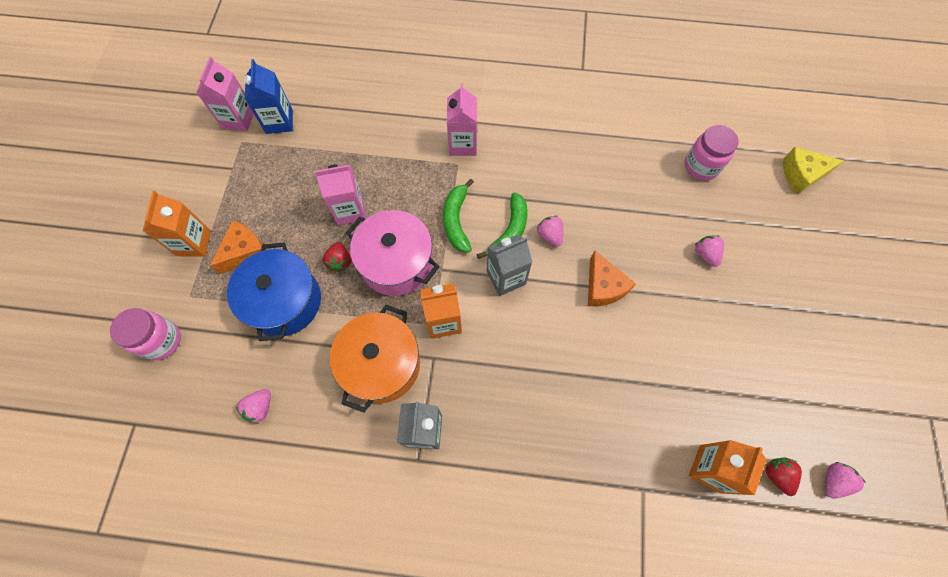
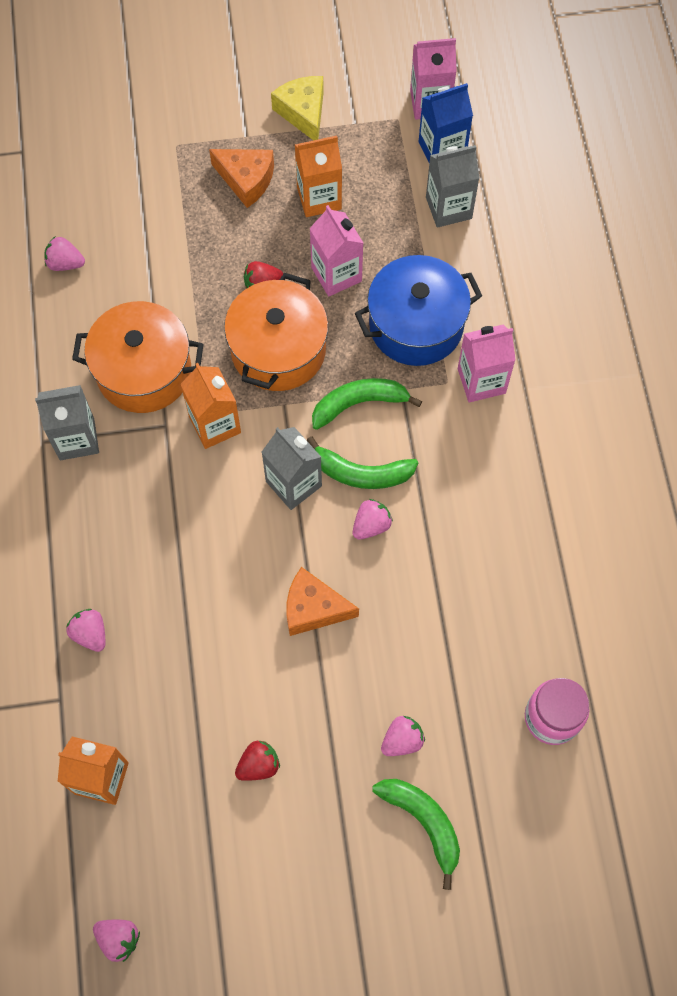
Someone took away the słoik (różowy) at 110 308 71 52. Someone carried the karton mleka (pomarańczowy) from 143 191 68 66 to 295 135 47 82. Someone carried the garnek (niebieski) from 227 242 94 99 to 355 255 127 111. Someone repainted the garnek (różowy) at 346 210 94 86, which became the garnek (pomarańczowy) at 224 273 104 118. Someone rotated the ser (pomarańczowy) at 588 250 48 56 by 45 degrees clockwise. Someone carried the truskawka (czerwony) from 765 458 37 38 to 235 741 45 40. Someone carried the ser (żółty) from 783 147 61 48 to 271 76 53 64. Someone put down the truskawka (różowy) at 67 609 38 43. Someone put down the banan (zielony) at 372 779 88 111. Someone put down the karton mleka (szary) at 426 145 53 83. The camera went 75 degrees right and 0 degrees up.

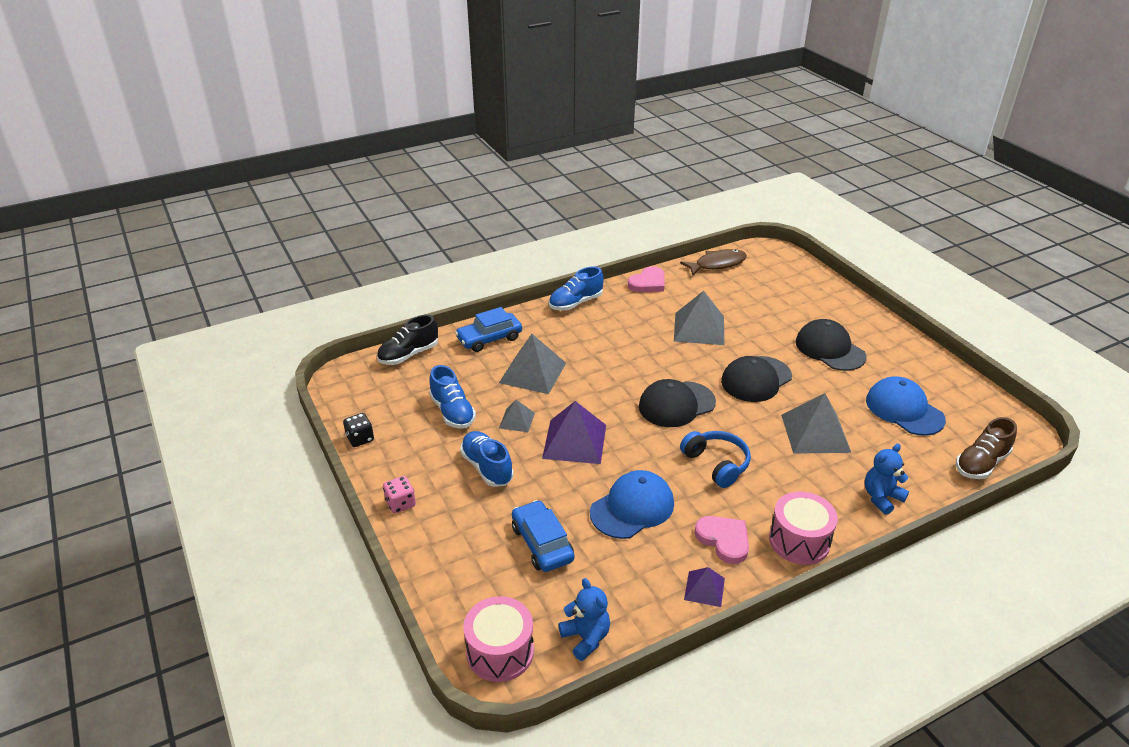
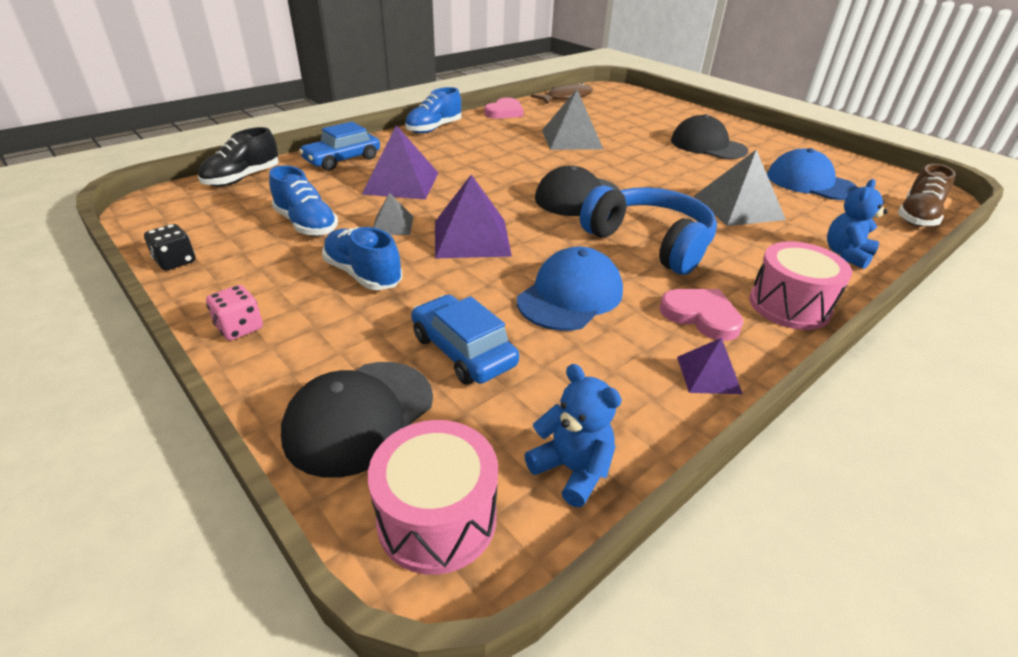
Someone repainted the piramida (szary) at 499 334 67 60, which became the piramida (fioletowy) at 361 125 77 74. Someone scaled the słuchawki (niebieski) at 680 431 71 57 by 1.53. Someone carried the czapka (czarny) from 721 356 71 46 to 281 362 152 116. The camera went 15 degrees left and 0 degrees up.

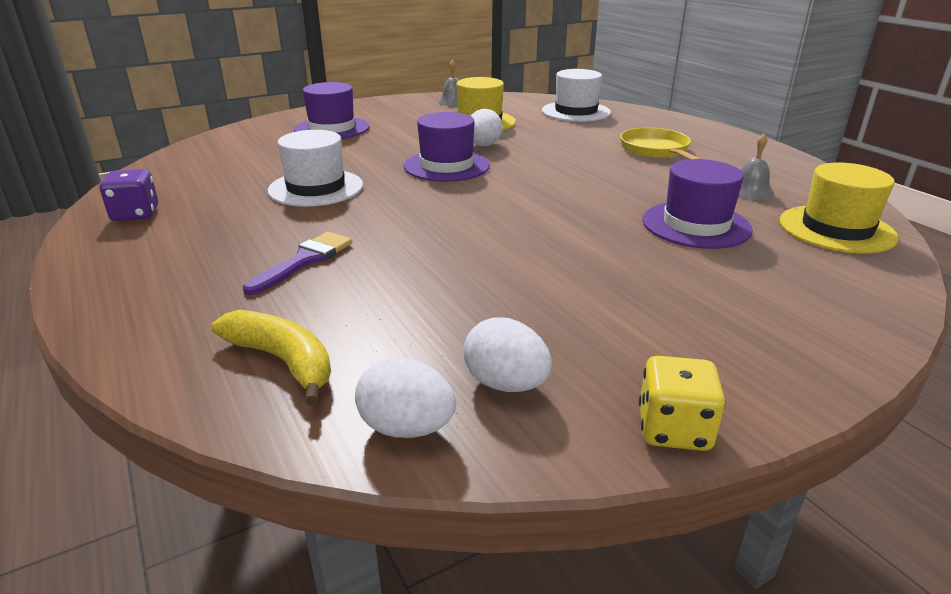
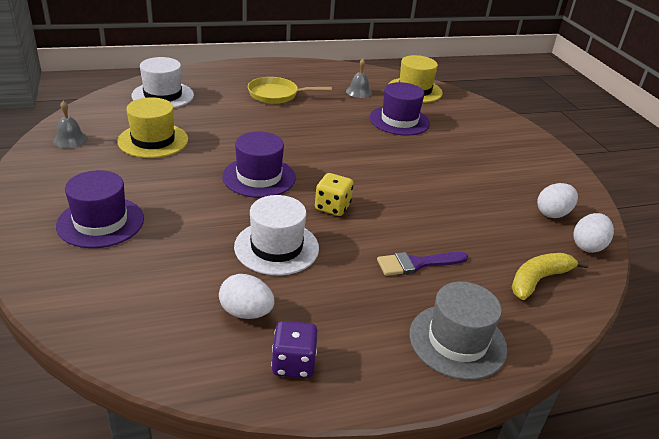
Someone rotated the pędzel (fioletowy) at 243 232 109 63 by 60 degrees counterclockwise. Someone carried the jajko (biały) from 471 109 32 37 to 219 274 56 45. Someone carried the kostka do gry (żółty) from 639 356 86 95 to 315 173 38 43. Someone put down the kapelusz (szary) at 409 282 98 98. The camera went 80 degrees left and 5 degrees up.

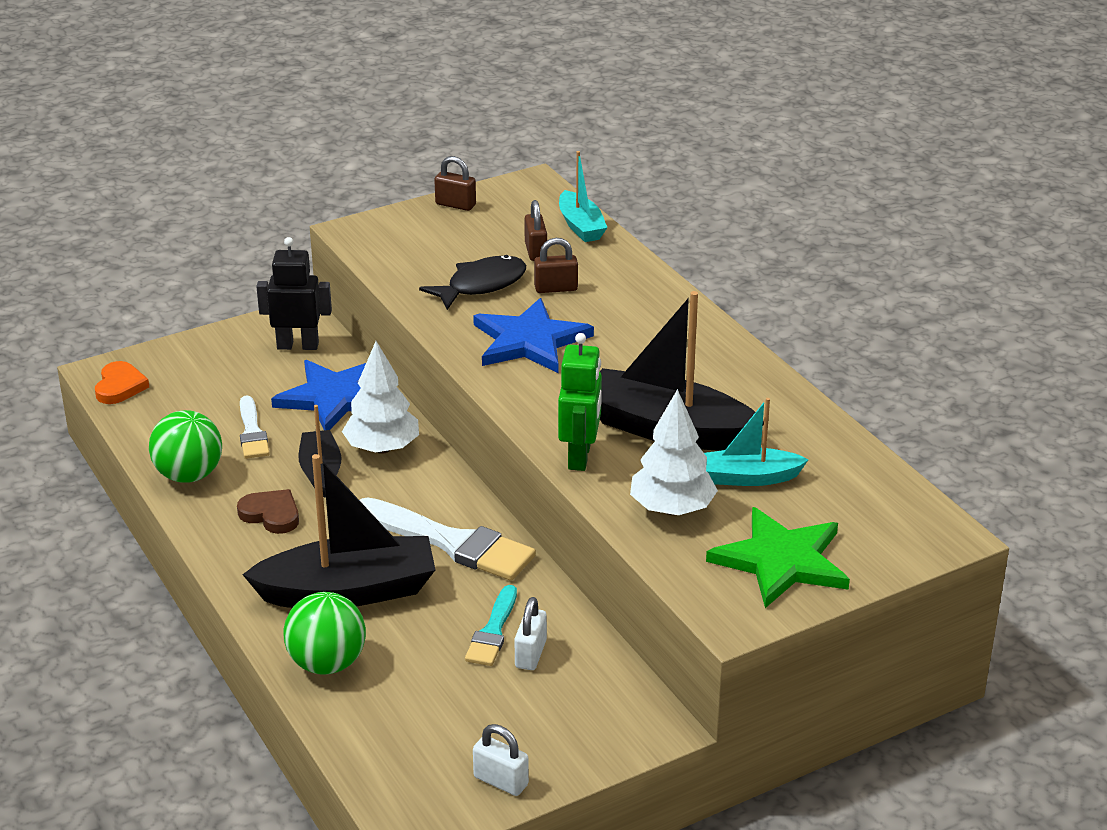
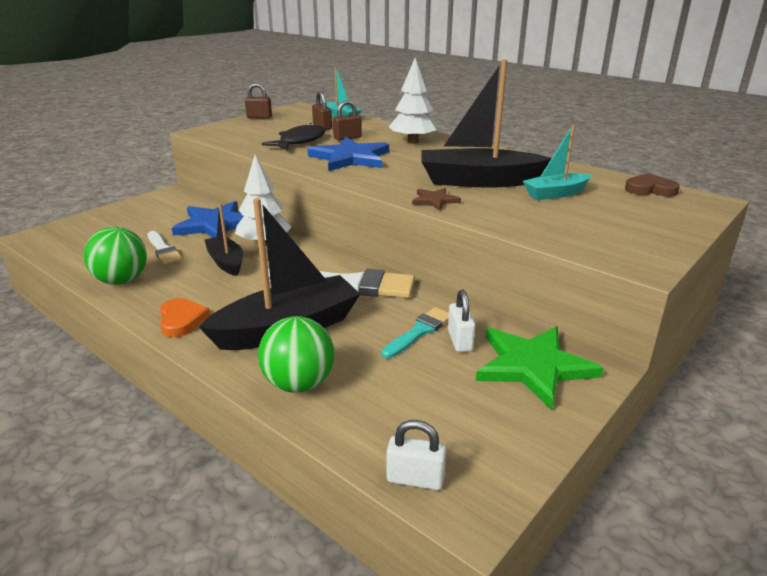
Someone carried the serce (pomarańczowy) from 95 361 54 43 to 160 298 50 39. Someone carried the serce (brązowy) from 237 489 62 45 to 625 173 55 24. Someone took away the robot (czarny) at 256 237 76 113. Someone rotated the pędzel (turkusowy) at 465 585 52 81 by 135 degrees counterclockwise. Someone carried the kłódka (biały) from 473 724 56 72 to 387 420 59 70. Someone swapped the robot (zielony) at 558 333 44 138 for the gwiazda (brązowy) at 412 188 49 22. Someone carried the drzewko (biały) from 630 389 88 126 to 389 58 48 86. Someone carried the gwiazda (zielony) from 706 507 144 101 to 476 327 128 83. The camera went 20 degrees left and 5 degrees down.

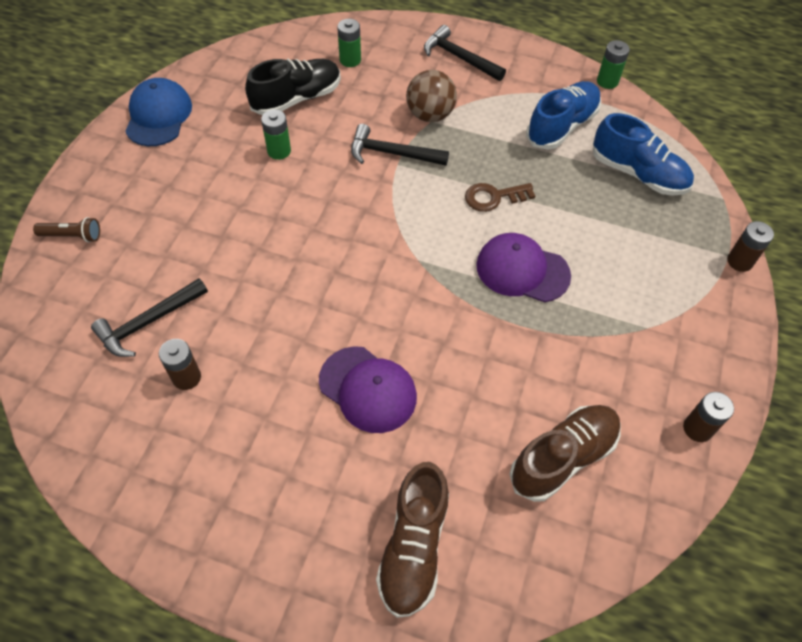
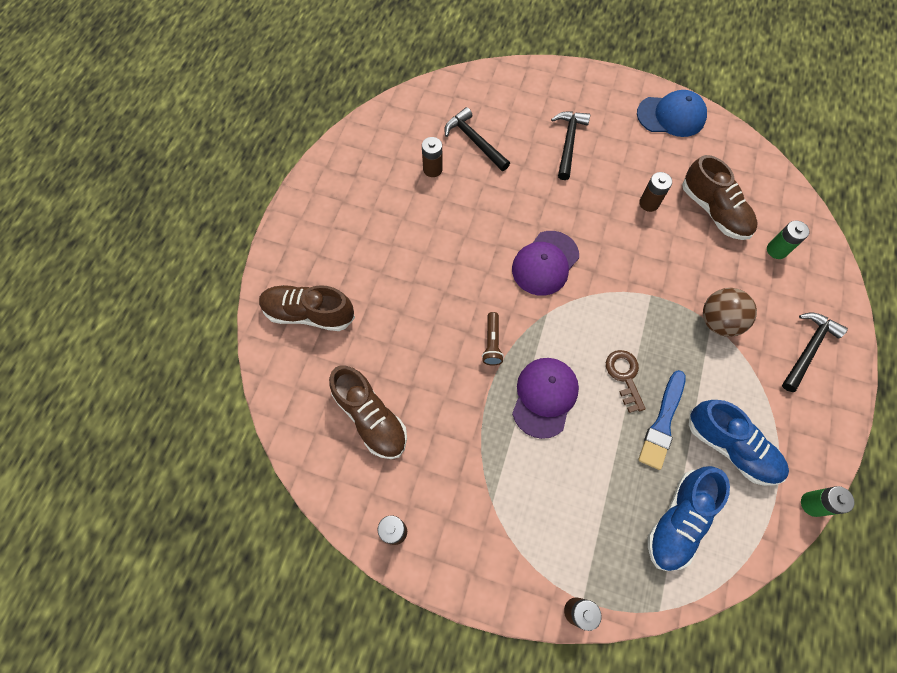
Someone carried the latarka (brązowy) from 33 217 67 25 to 482 312 22 53. Someone repainted the but (czarny) at 245 59 96 56, which became the but (brązowy) at 682 155 76 85. Someone repainted the bateria (zielony) at 261 109 30 51, which became the bateria (brązowy) at 639 172 33 40. Someone carried the czapka (fioletowy) from 319 346 98 87 to 512 231 67 65. Someone carried the młotek (czarny) from 351 124 98 42 to 551 111 39 69. Someone put down the pędzel (niebieski) at 638 370 48 100. The camera went 90 degrees right and 10 degrees up.

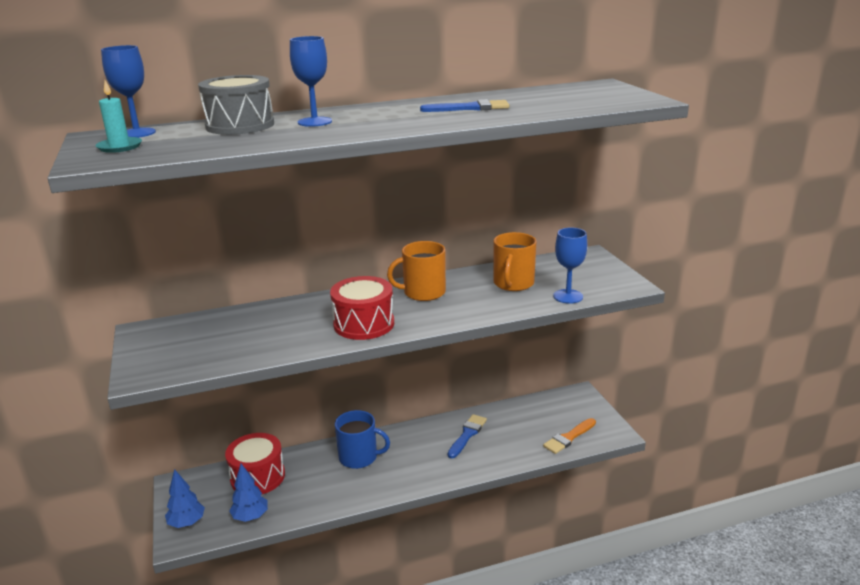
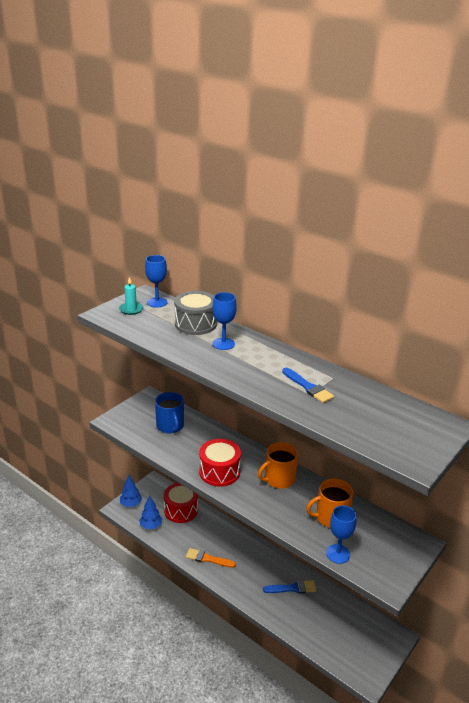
Someone carried the kubek (niebieski) from 335 410 55 59 to 155 392 29 41. Someone rotated the kubek (pomarańczowy) at 387 241 59 60 by 75 degrees counterclockwise. Someone carried the pędzel (pomarańczowy) from 543 418 53 36 to 186 548 50 20. The camera went 55 degrees right and 5 degrees up.

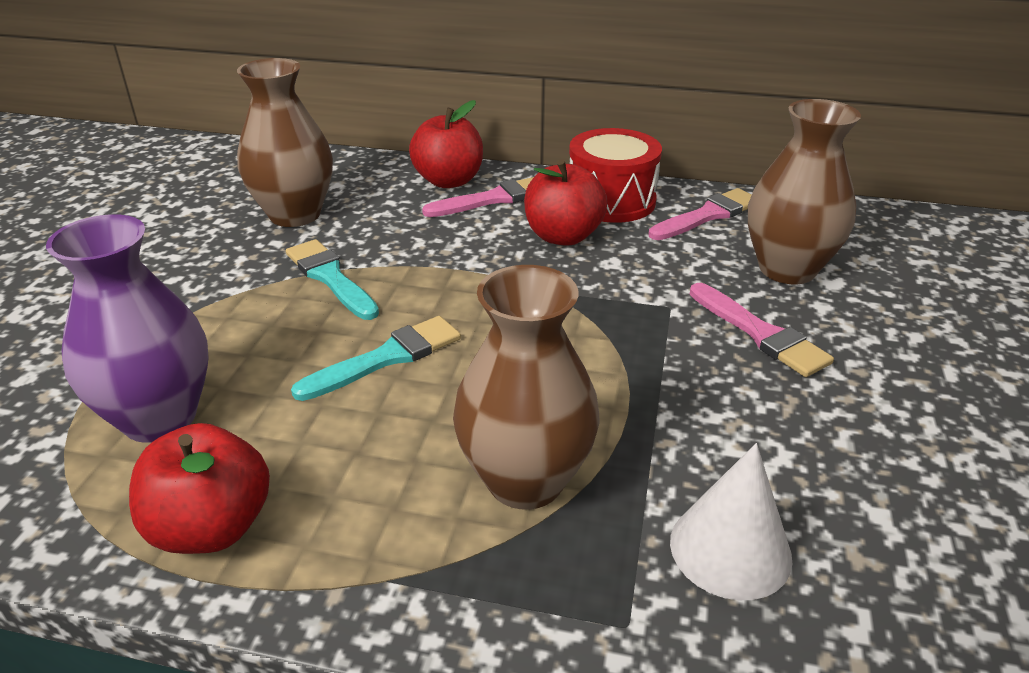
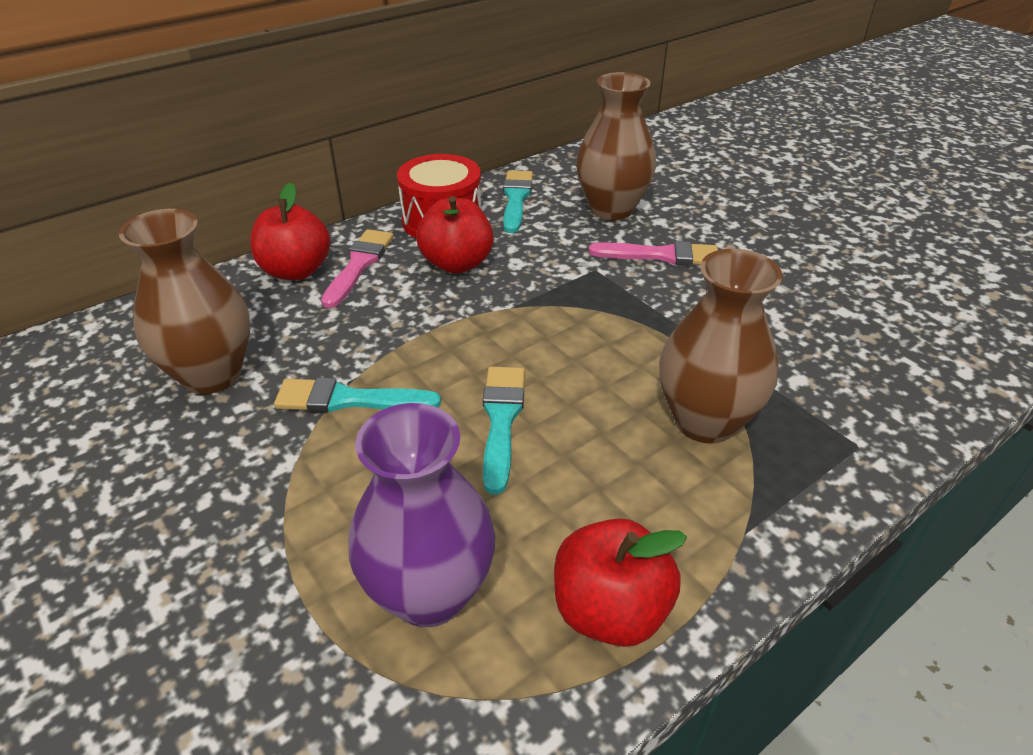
Someone repainted the pędzel (różowy) at 649 188 103 52, which became the pędzel (turkusowy) at 503 170 30 63. Someone took away the stożek (biały) at 670 443 122 157. The camera went 50 degrees left and 5 degrees up.

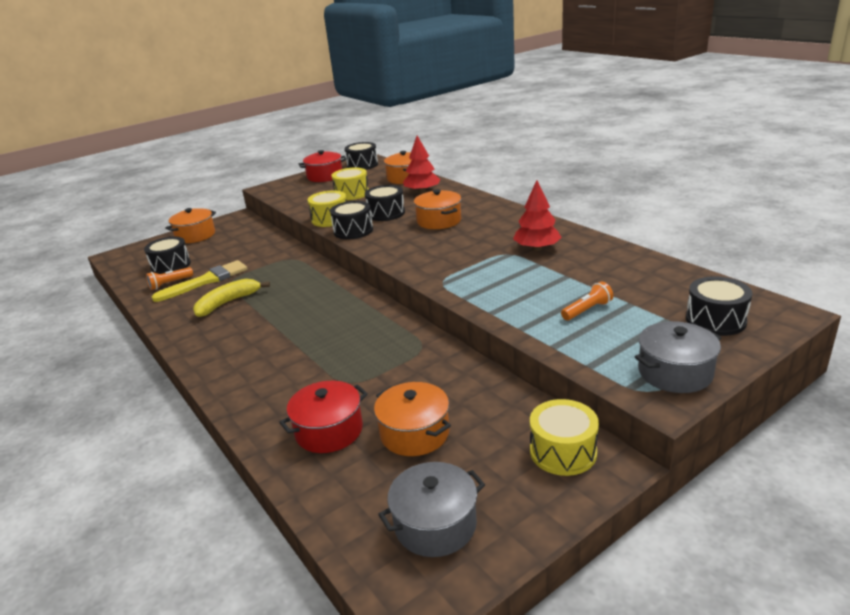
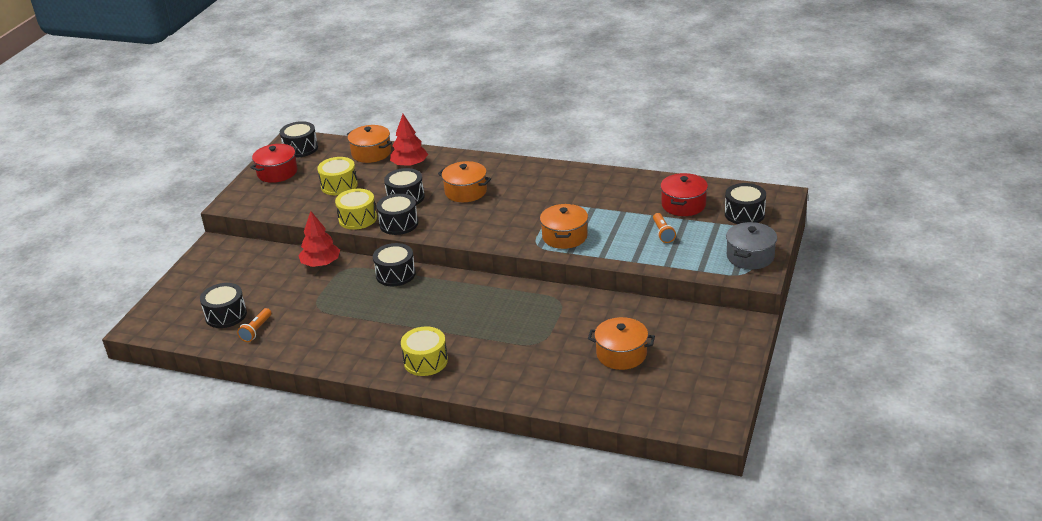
Someone took away the pędzel (żółty) at 152 260 96 42. Someone carried the garnek (pomarańczowy) from 165 208 51 35 to 540 204 48 45. Someone took away the banan (żółty) at 193 279 77 38. Someone carried the garnek (czerwony) from 279 381 89 72 to 660 173 48 43. Someone took away the garnek (szary) at 378 462 107 95. Someone carried the drzewko (czerwony) from 513 180 49 71 to 298 211 42 56. Someone carried the bęben (żółty) from 530 399 69 77 to 401 326 47 50. Someone rotated the latarka (pomarańczowy) at 561 282 52 38 by 150 degrees clockwise. Someone put down the bęben (czarny) at 373 243 43 43. The camera went 35 degrees left and 5 degrees up.

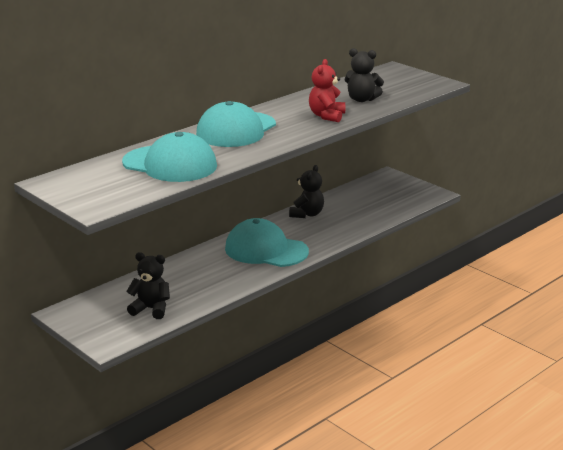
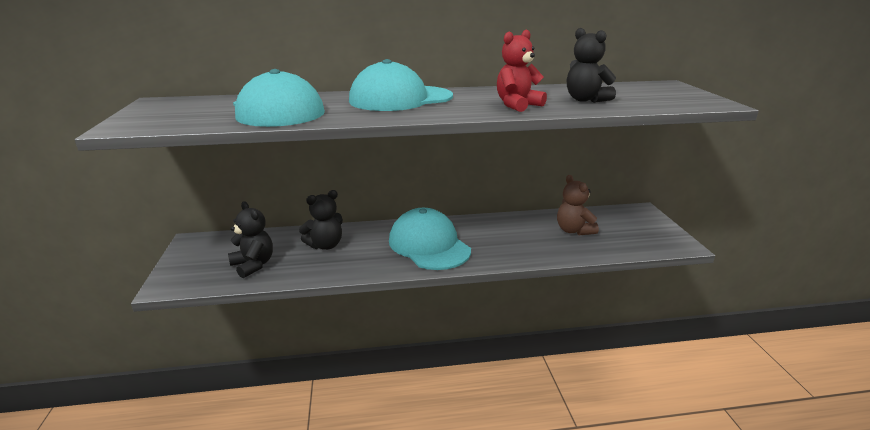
Someone carried the miś (czarny) from 289 165 35 53 to 299 190 44 60. Someone put down the miś (brązowy) at 557 175 42 60. The camera went 35 degrees right and 0 degrees up.

